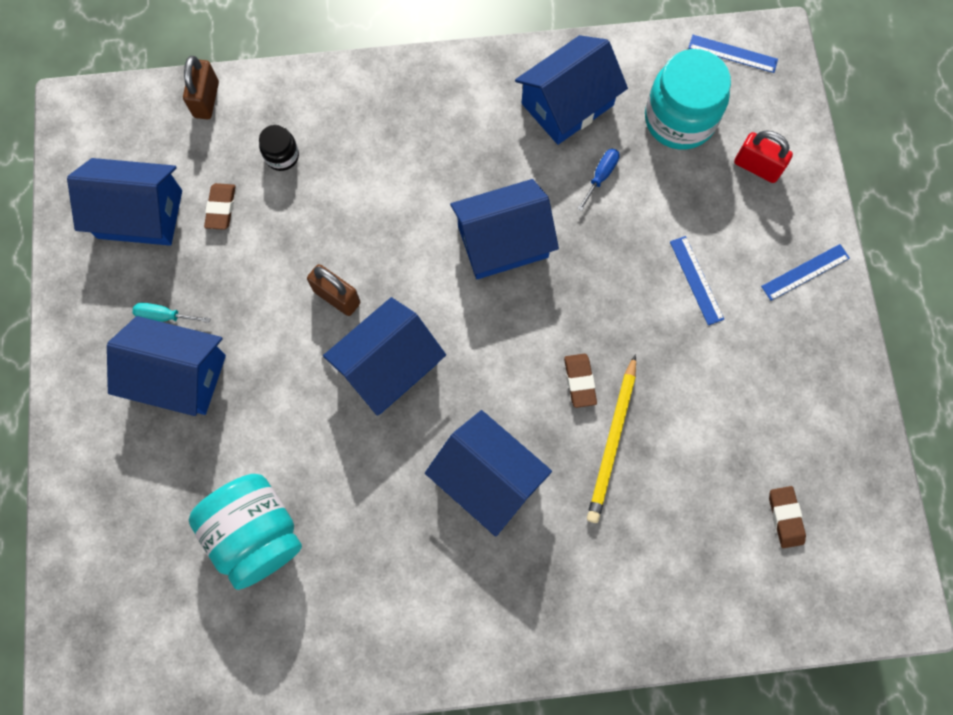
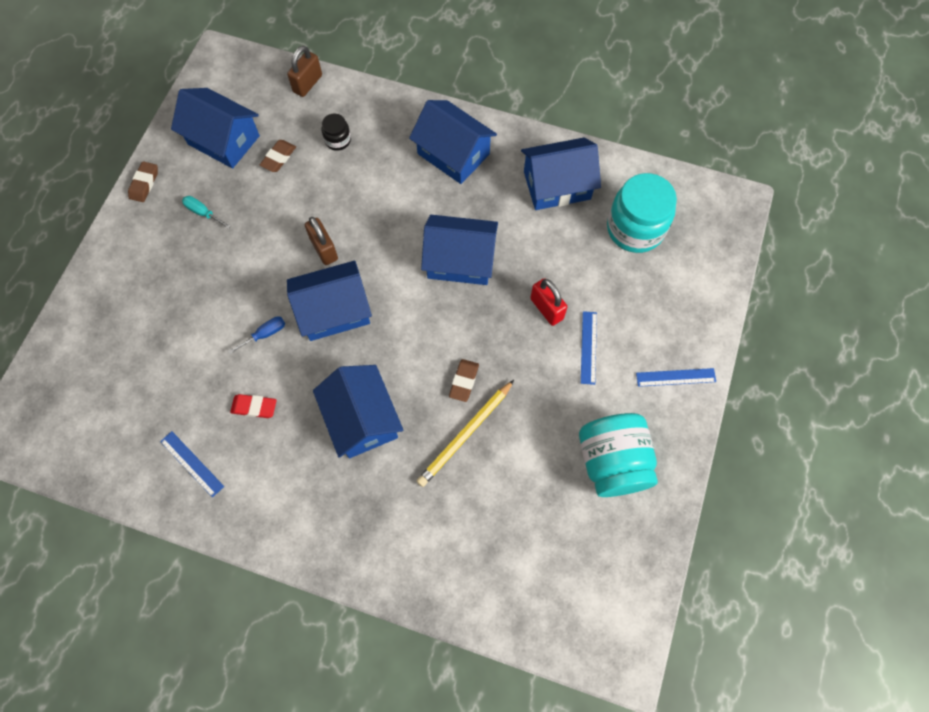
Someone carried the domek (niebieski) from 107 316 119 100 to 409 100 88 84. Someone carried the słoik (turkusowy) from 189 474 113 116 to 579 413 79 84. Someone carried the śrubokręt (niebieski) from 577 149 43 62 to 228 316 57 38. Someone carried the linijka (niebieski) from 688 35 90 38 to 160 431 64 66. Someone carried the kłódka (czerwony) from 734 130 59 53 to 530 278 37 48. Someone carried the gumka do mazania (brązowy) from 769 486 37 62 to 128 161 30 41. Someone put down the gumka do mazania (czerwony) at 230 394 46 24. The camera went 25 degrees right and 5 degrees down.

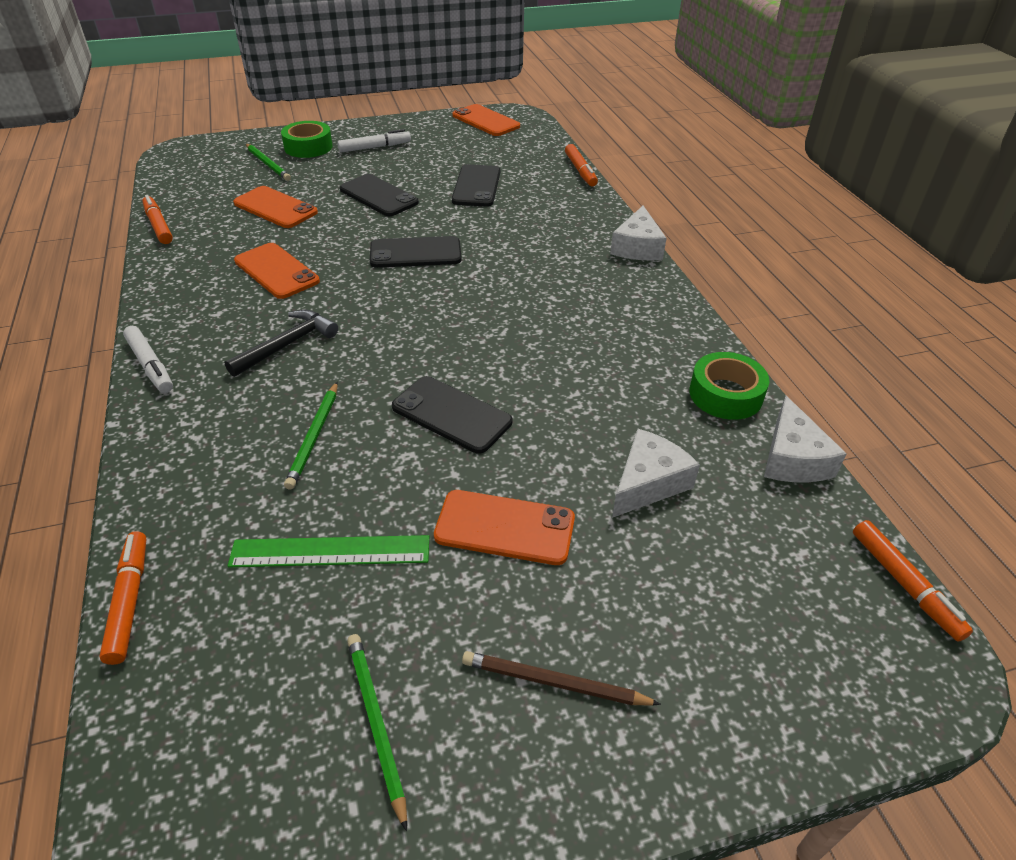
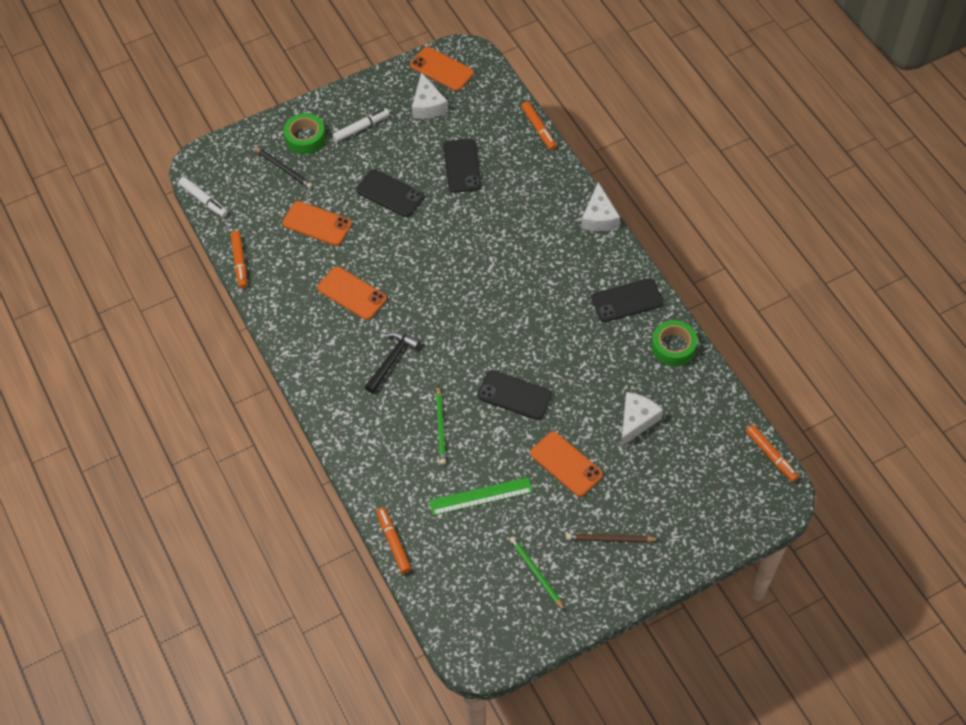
Someone carried the flamaster (biały) from 123 326 50 67 to 179 177 49 41. Someone rotated the flamaster (pomarańczowy) at 142 195 31 49 by 150 degrees counterclockwise. Someone repainted the ołówek (zielony) at 246 144 45 37, which became the ołówek (czarny) at 253 146 59 42. Someone carried the telefon (czarny) from 370 236 92 32 to 591 278 72 44. Someone rotated the telefon (pomarańczowy) at 434 490 141 75 by 45 degrees clockwise. Someone carried the ser (biały) from 764 396 83 86 to 412 72 36 47. The camera went 10 degrees left and 15 degrees up.

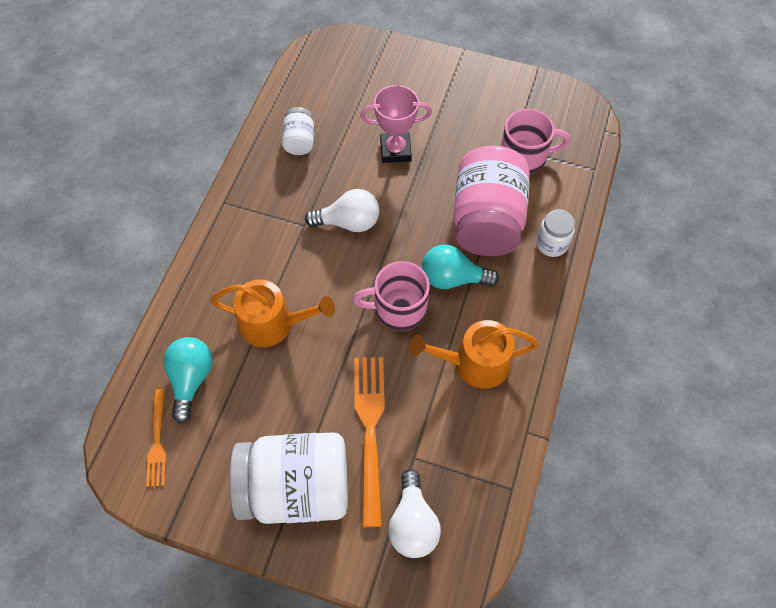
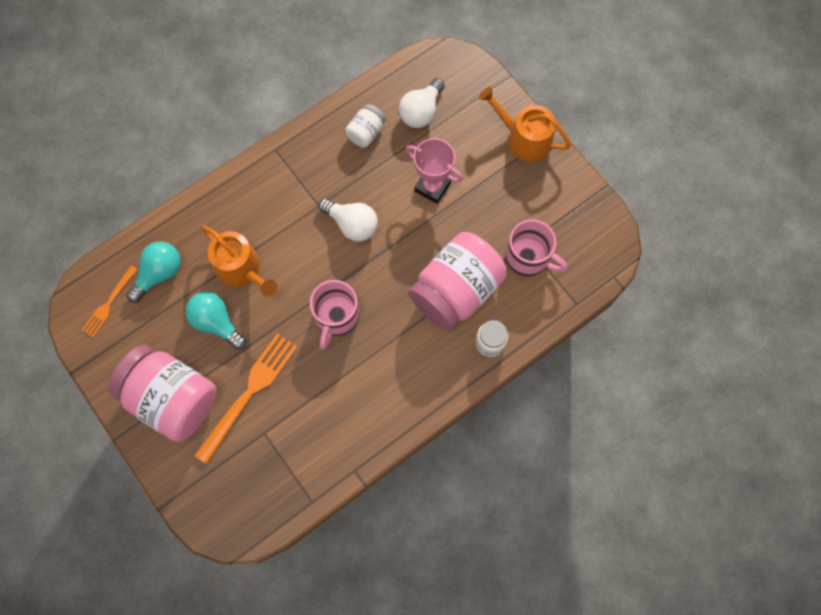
Someone repainted the słoik (biały) at 230 432 118 92, which became the słoik (różowy) at 108 345 109 97. Someone rotated the kubek (różowy) at 352 261 78 70 by 105 degrees counterclockwise. Someone carried the żarówka (biały) from 388 469 53 89 to 399 78 46 50. Someone carried the konewka (pomarańczowy) from 409 320 130 69 to 479 87 93 75. Someone carried the żarówka (turkusowy) from 422 244 77 45 to 185 292 61 58. The camera went 35 degrees right and 10 degrees up.

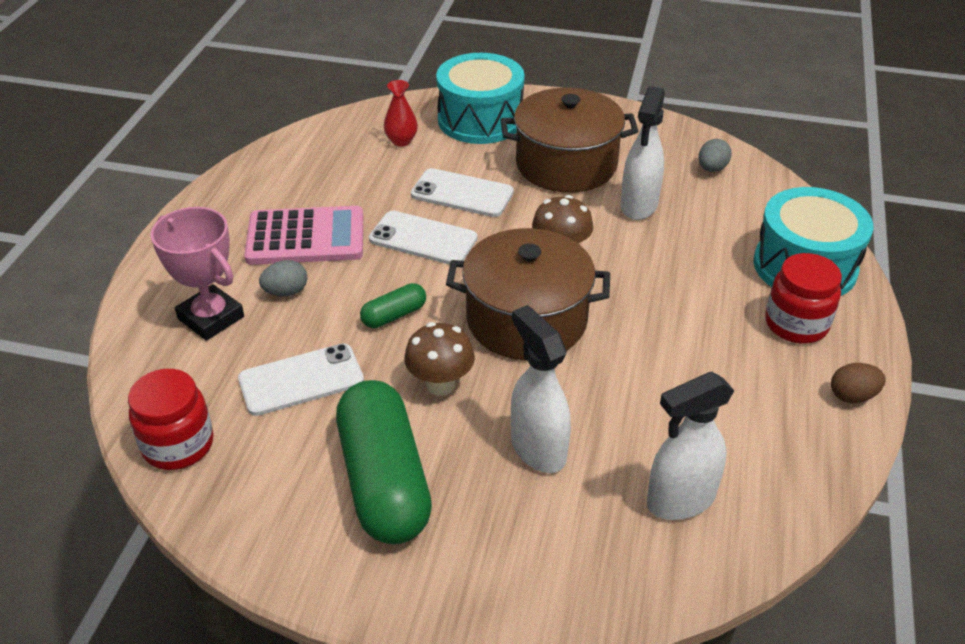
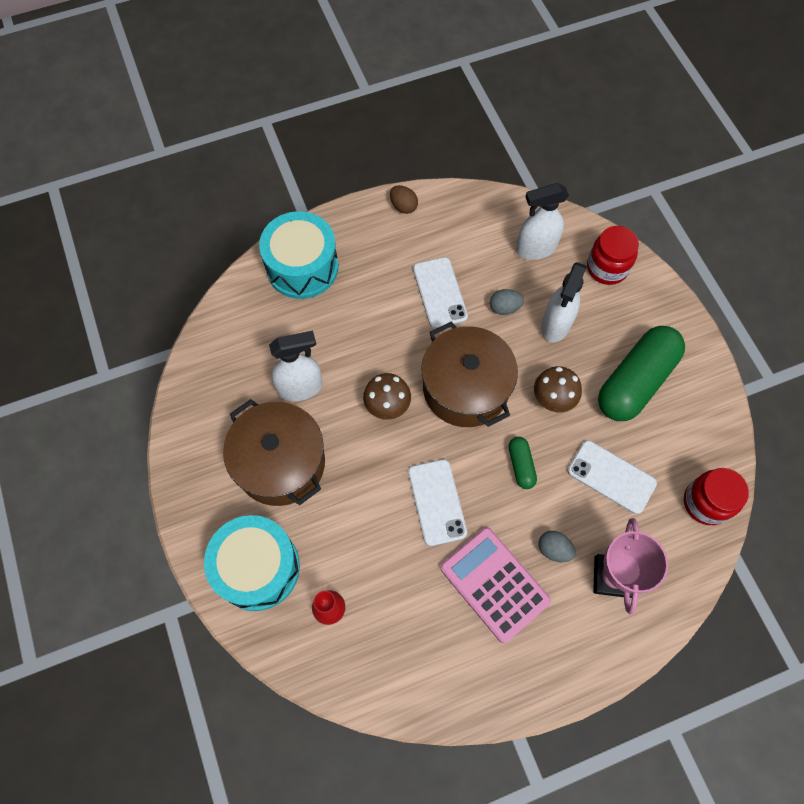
Someone rotated the kapsułka (zielony) at 360 283 66 45 by 60 degrees clockwise. Someone carried the telefon (biały) from 411 168 103 49 to 413 257 55 72. Someone rotated the spryskiwacz (biały) at 647 372 88 148 by 135 degrees clockwise. Someone carried the jajko (szary) from 698 139 34 33 to 490 289 34 26. Someone carried the słoik (czerwony) from 766 253 76 91 to 587 226 52 59. The camera went 125 degrees left and 25 degrees up.

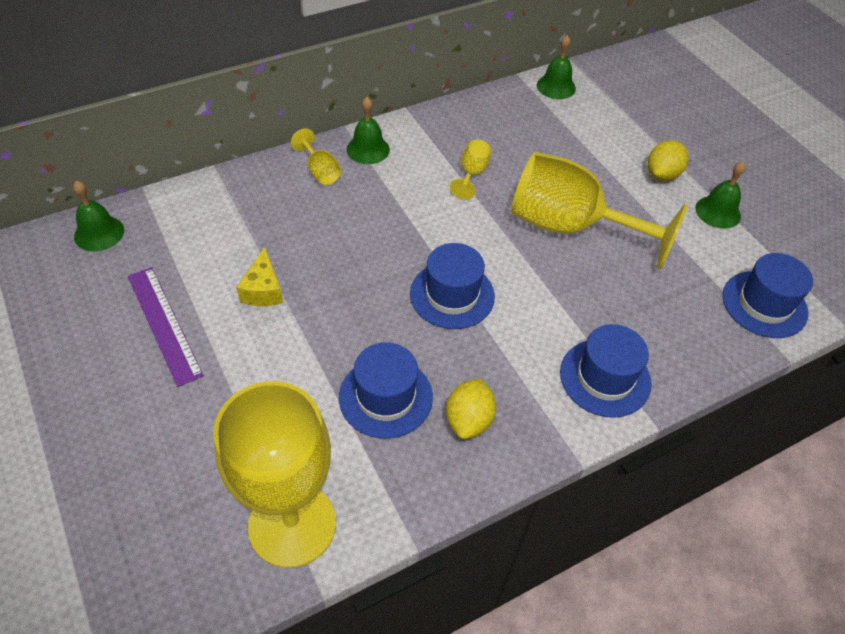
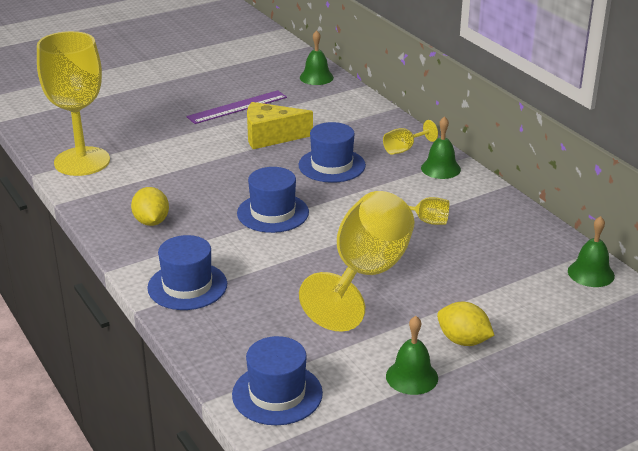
Someone scaled the ser (żółty) at 236 247 47 59 by 1.53. Someone carried the kapelusz (niebieski) from 339 342 94 97 to 298 122 68 61. Someone rotated the cytryna (żółty) at 446 378 50 61 by 60 degrees clockwise. The camera went 90 degrees right and 20 degrees down.

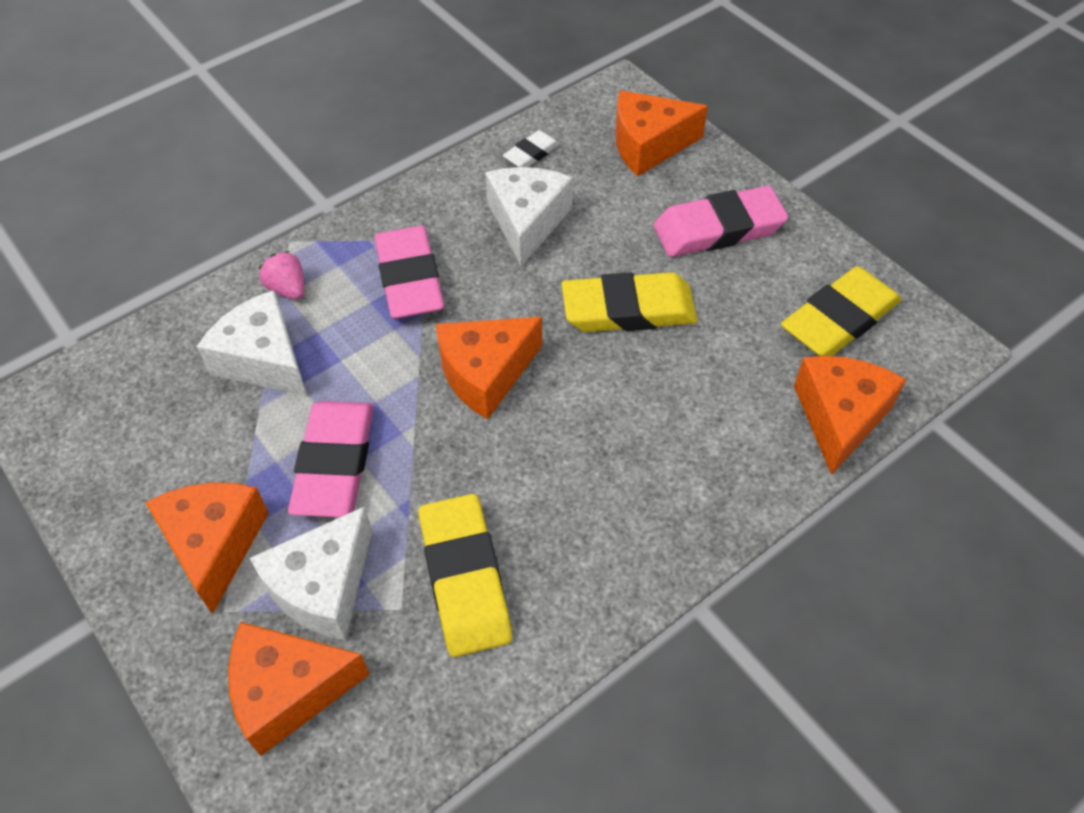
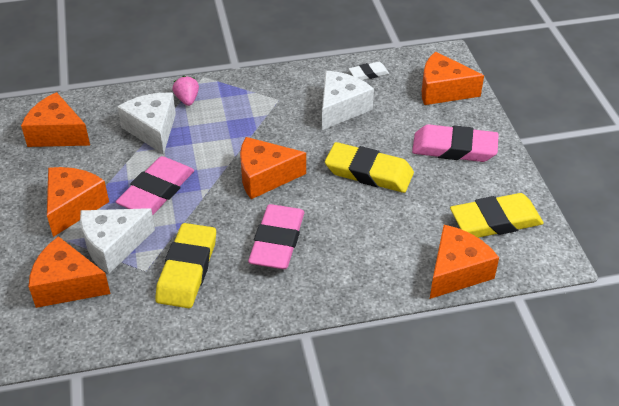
Someone carried the gumka do mazania (różowy) from 374 226 70 93 to 248 204 56 65. Someone put down the ser (pomarańczowy) at 21 92 69 55. The camera went 25 degrees right and 10 degrees down.

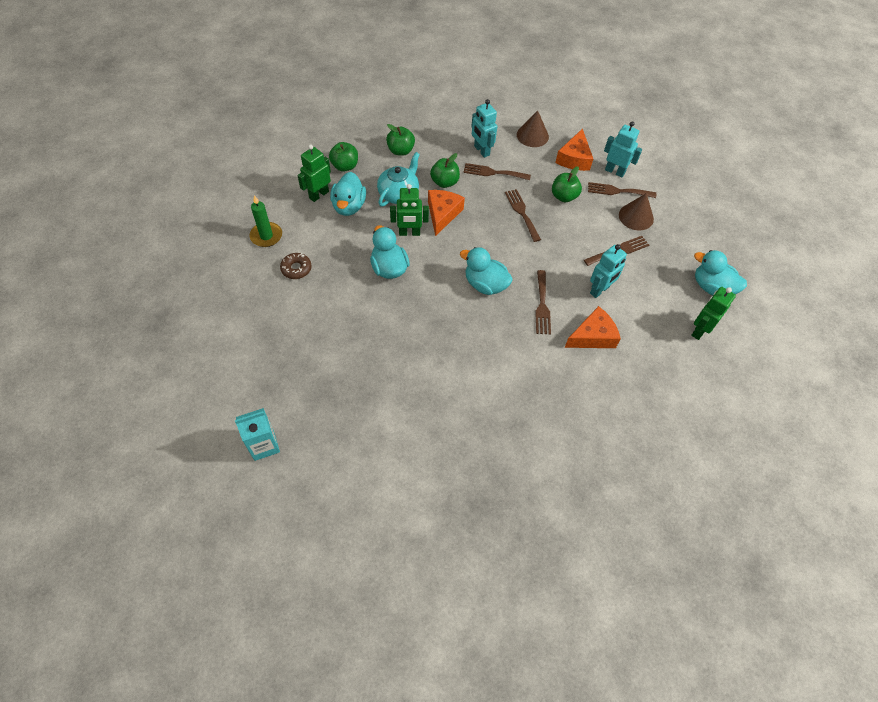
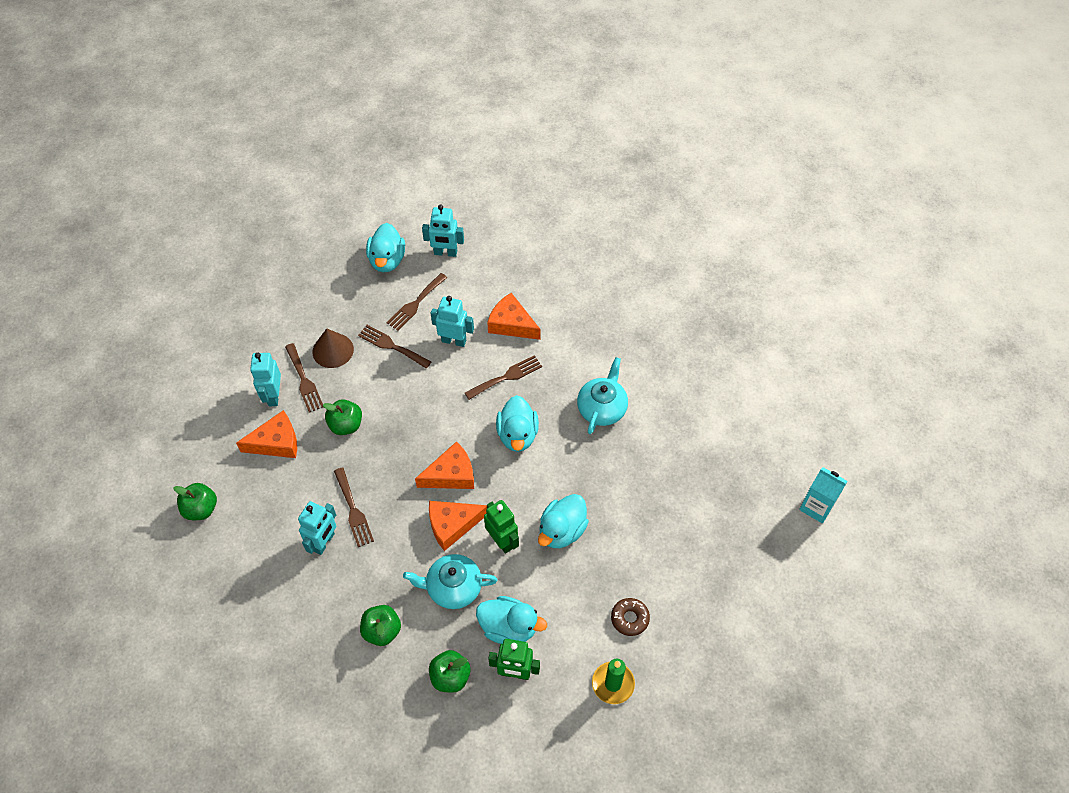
Someone rotated the kaczka (turkusowy) at 330 172 36 44 by 45 degrees clockwise. Someone carried the jabłko (zielony) from 430 153 30 35 to 173 483 44 37. Someone carried the widelec (brązowy) from 505 189 36 53 to 387 273 61 58. Someone took away the stożek (brązowy) at 517 111 32 36. Someone repainted the robot (zielony) at 691 287 45 53, which became the robot (turkusowy) at 422 205 42 52. Someone put down the ser (pomarańczowy) at 415 441 59 48. Someone put down the imbryk (turkusowy) at 577 357 51 77. The camera went 120 degrees left and 0 degrees up.

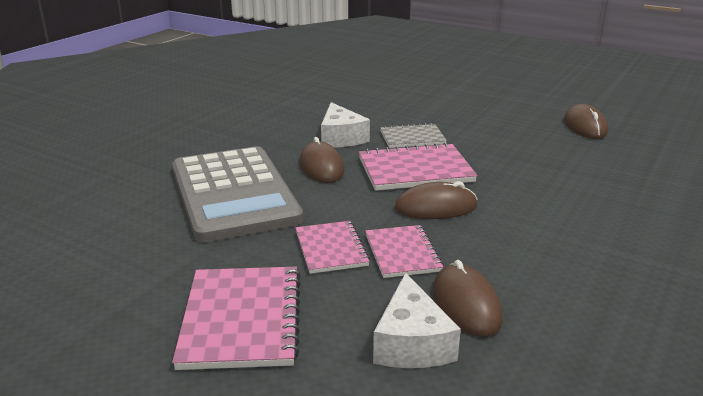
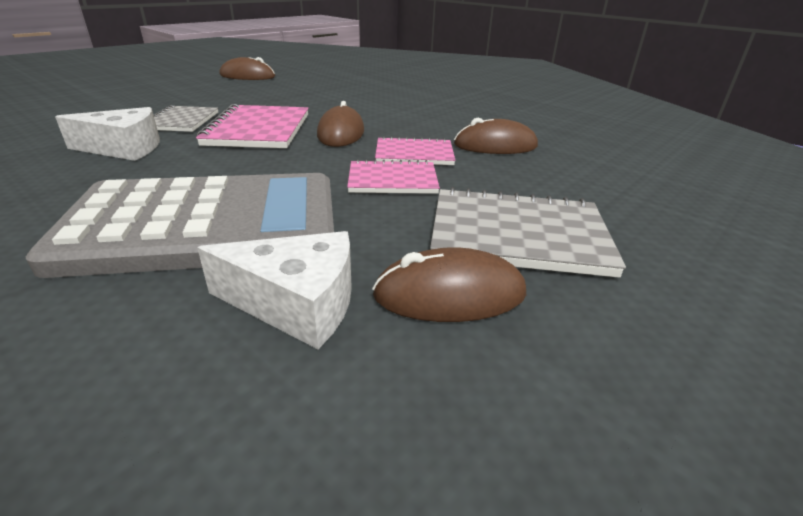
Someone repainted the zeszyt (różowy) at 172 267 128 103, which became the zeszyt (szary) at 430 187 196 91. Someone carried the myszka (brązowy) from 300 137 45 46 to 372 247 154 75. Someone carried the ser (biały) from 373 273 88 95 to 197 231 155 118. The camera went 80 degrees left and 5 degrees up.

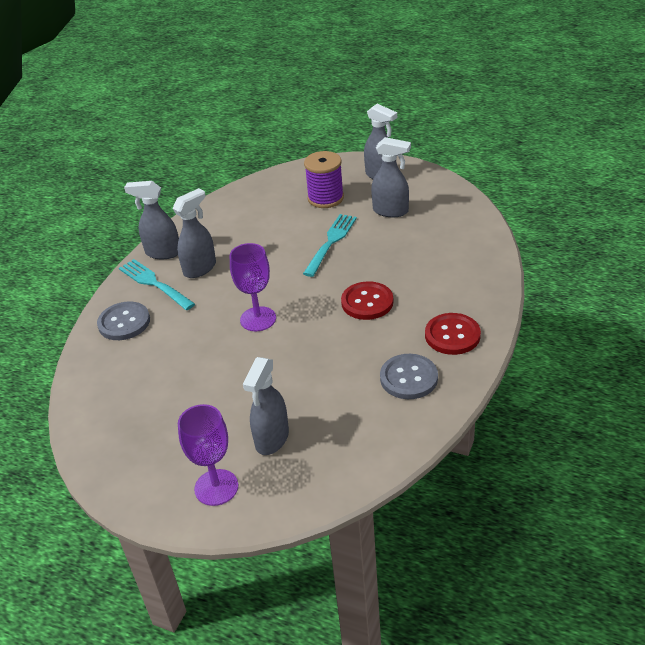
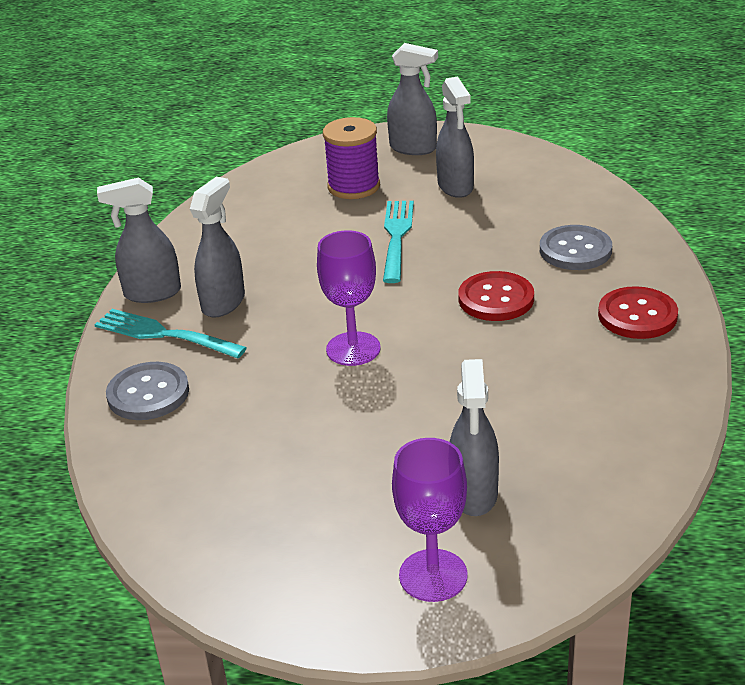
Someone rotated the spryskiwacz (szary) at 371 137 40 80 by 75 degrees clockwise. Someone carried the guzik (szary) from 380 354 58 45 to 540 225 72 45. The camera went 20 degrees left and 5 degrees down.

